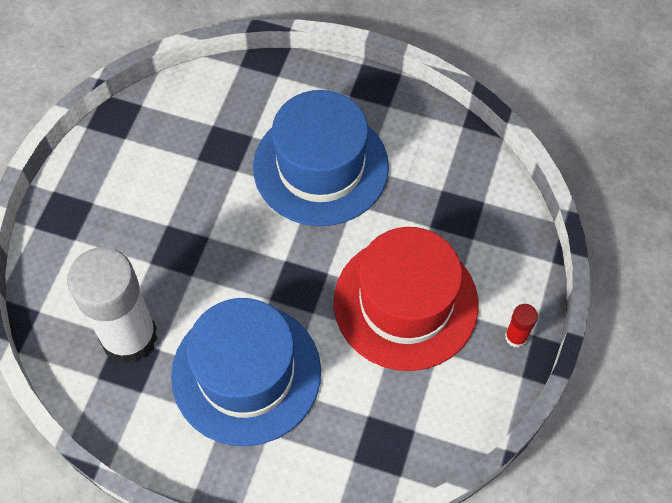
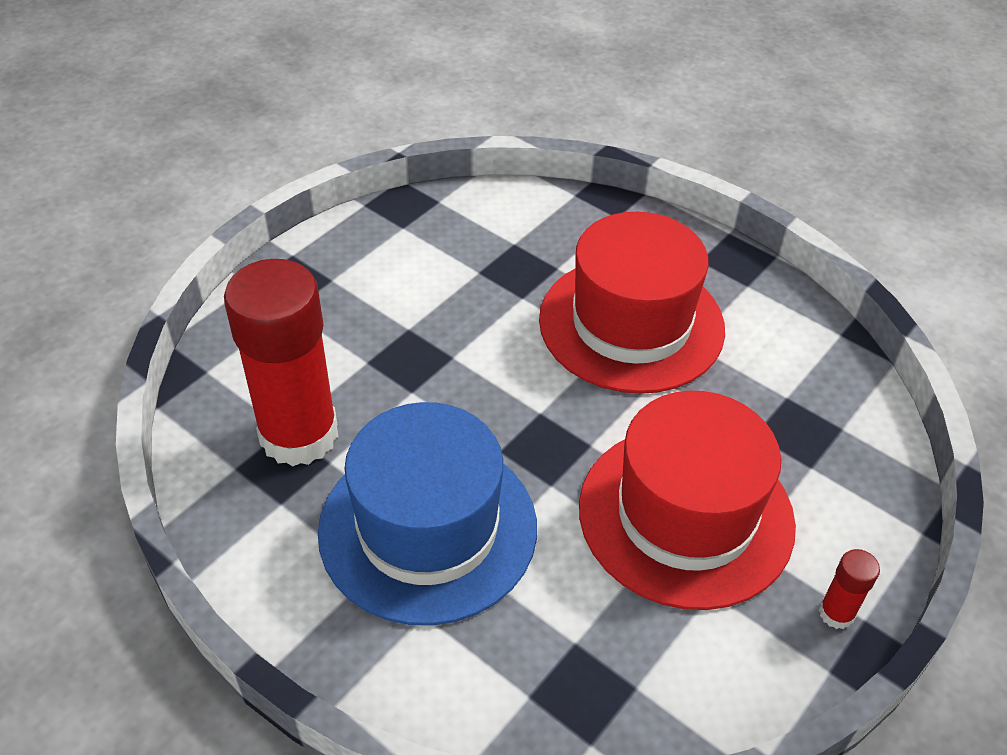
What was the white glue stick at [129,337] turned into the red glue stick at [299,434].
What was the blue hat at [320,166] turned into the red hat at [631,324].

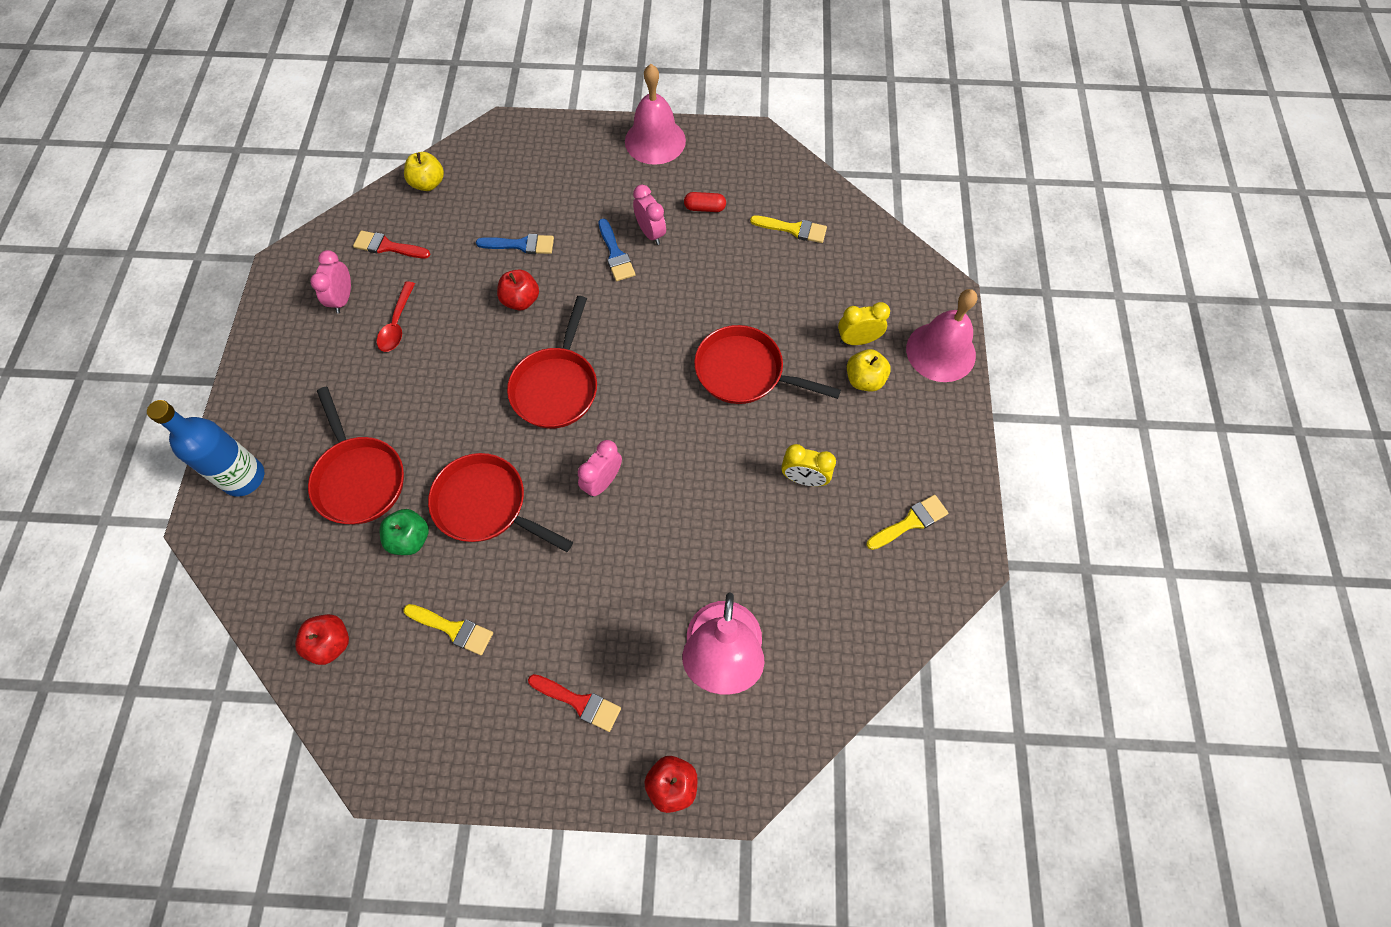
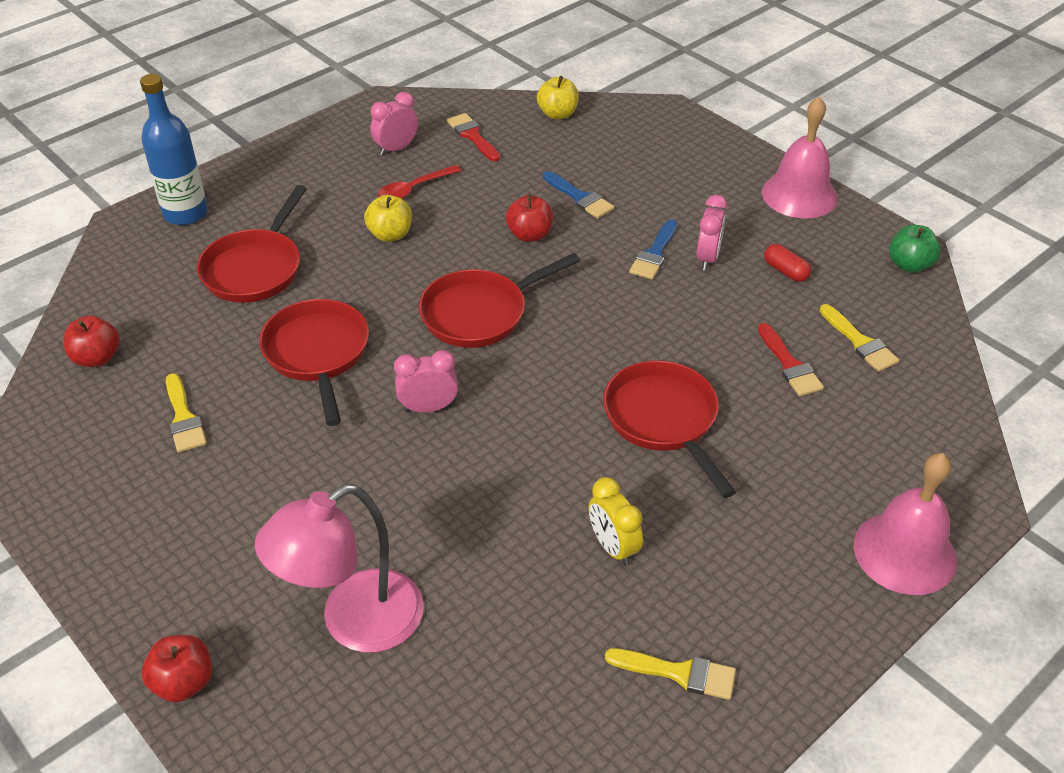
The green apple ended up elsewhere, having gone from [410,539] to [909,265].
The red brush ended up elsewhere, having gone from [579,702] to [789,365].
The second view lost the yellow clock at [857,340].
The yellow apple ended up elsewhere, having gone from [864,380] to [390,234].

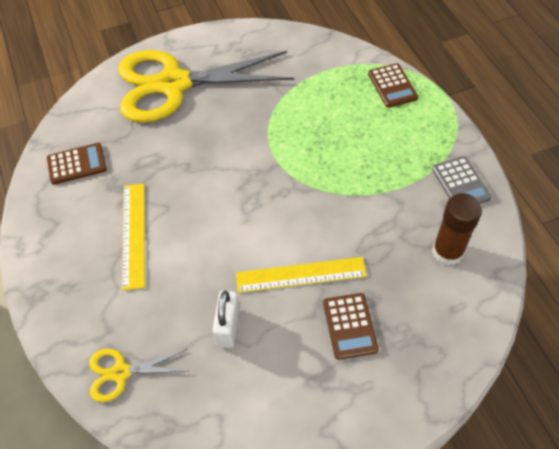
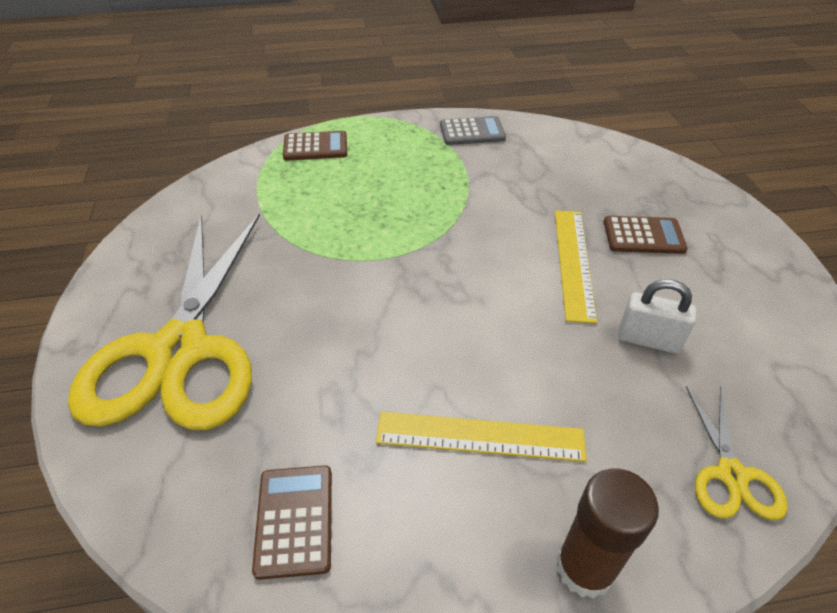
The brown glue stick ended up elsewhere, having gone from [447,252] to [585,567].

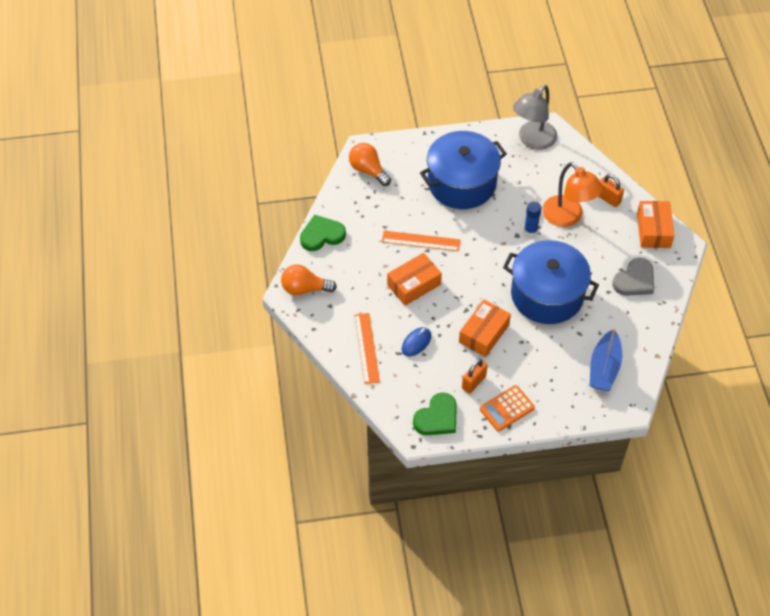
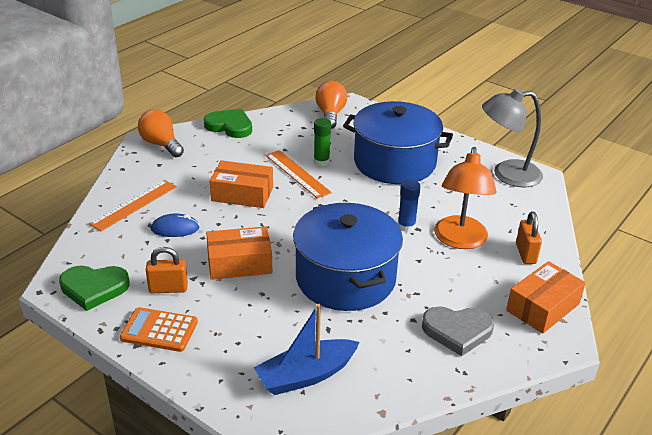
The second view gained the green glue stick at [321,162].

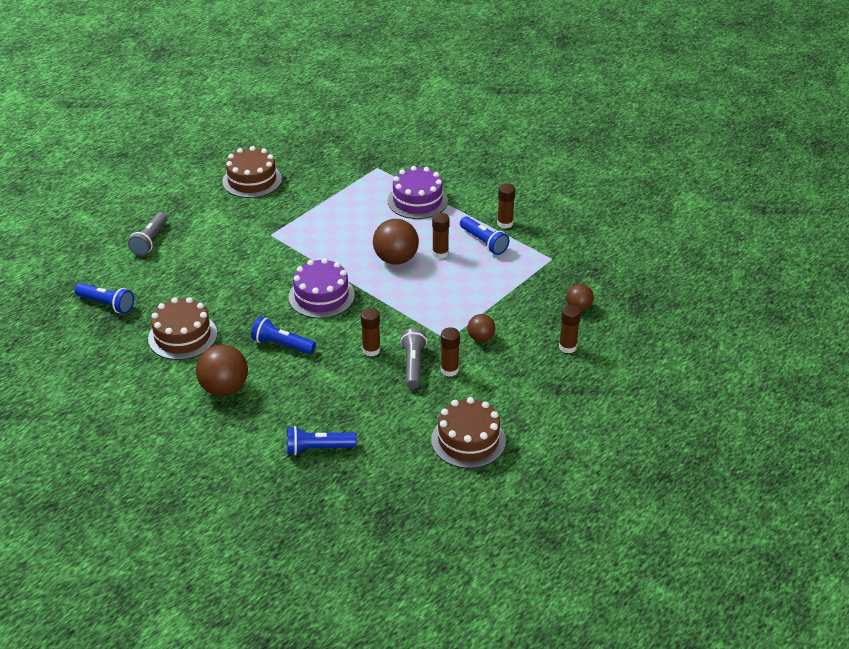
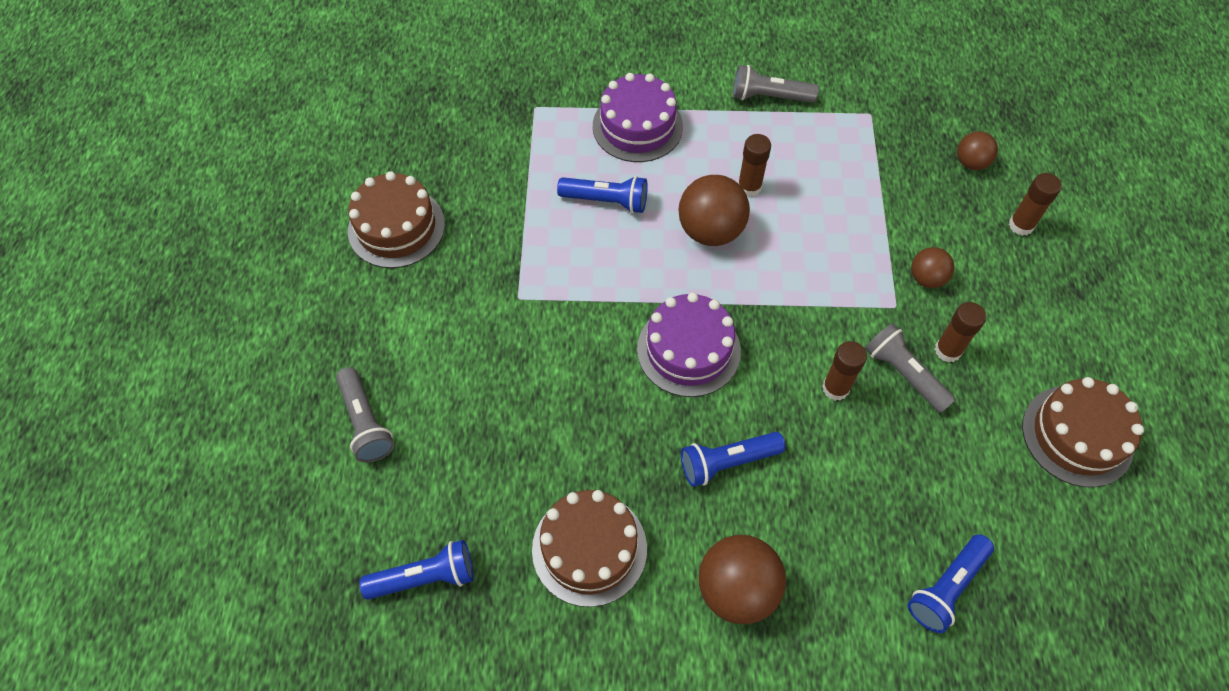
The blue flashlight ended up elsewhere, having gone from [484,242] to [606,201].
Where the brown glue stick stood at [505,223], the grey flashlight came to stand at [769,97].

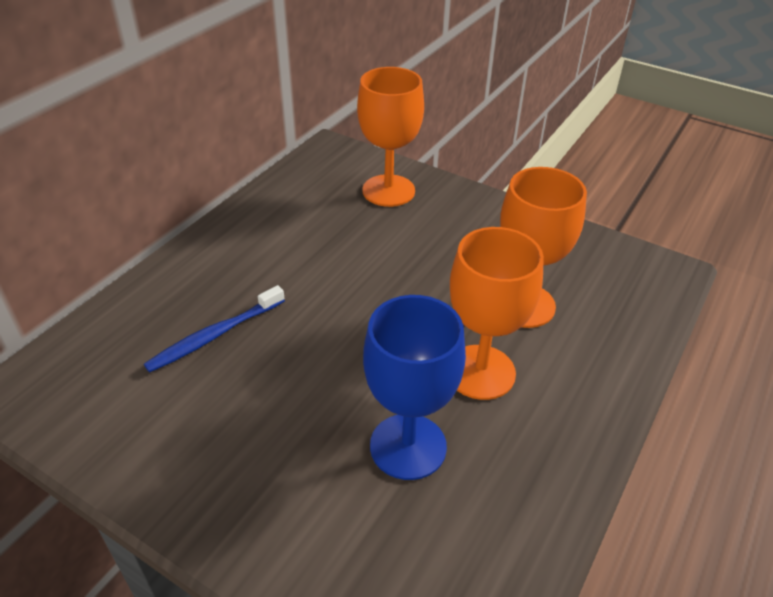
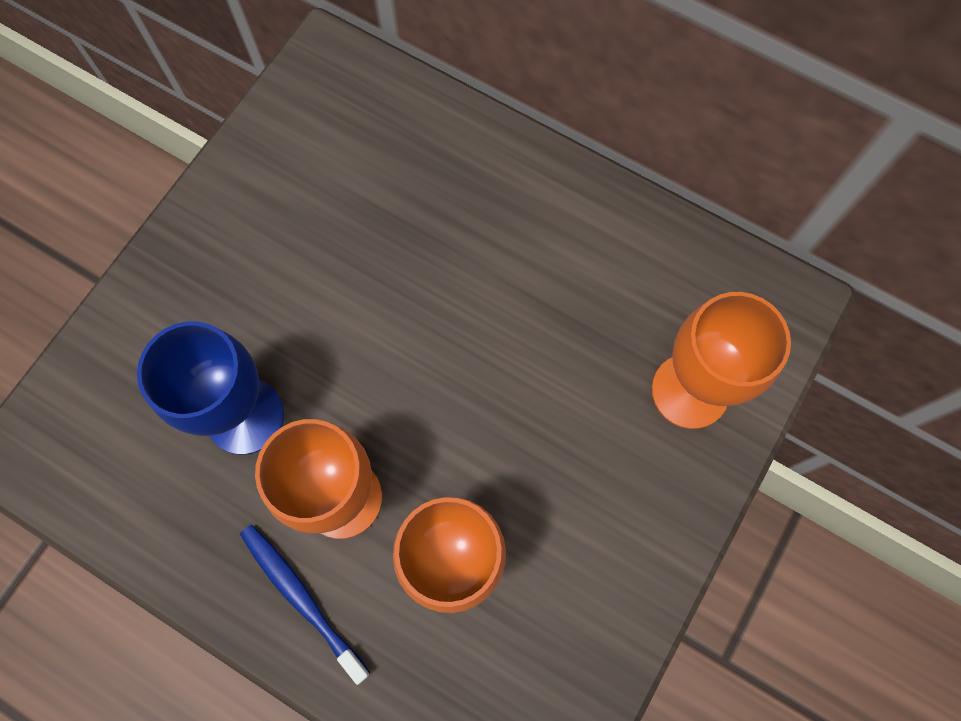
The blue toothbrush ended up elsewhere, having gone from [214,335] to [302,598].

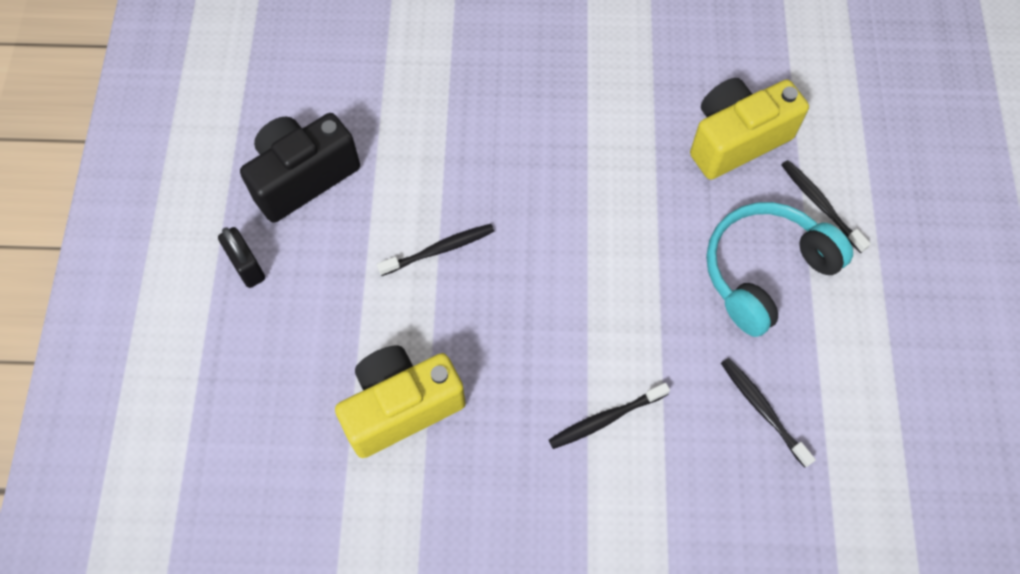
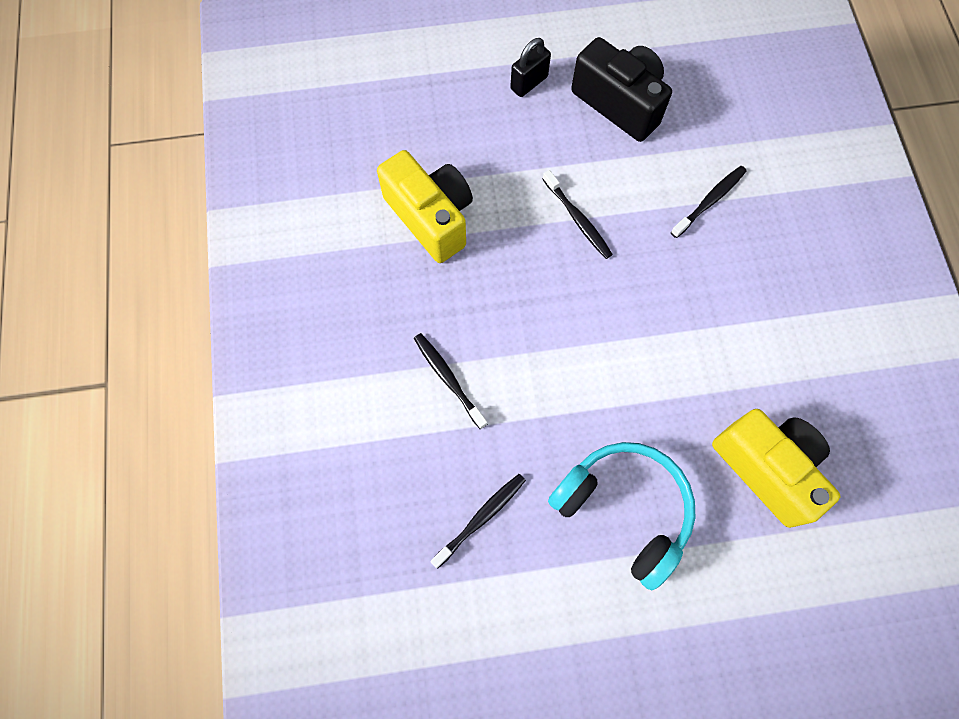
The black toothbrush ended up elsewhere, having gone from [821,205] to [709,201].

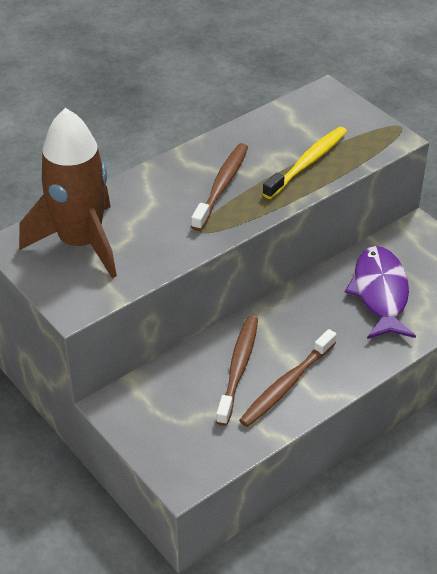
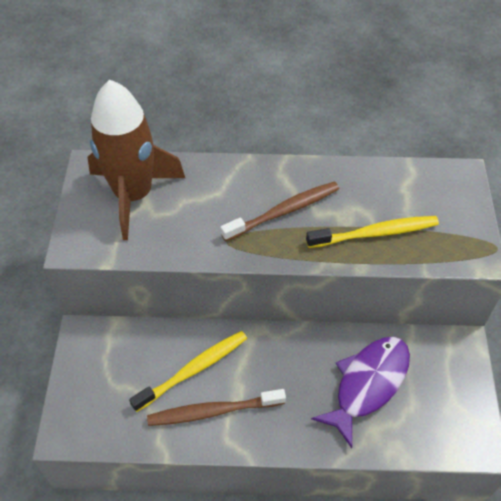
What was the brown toothbrush at [238,368] turned into the yellow toothbrush at [193,370].

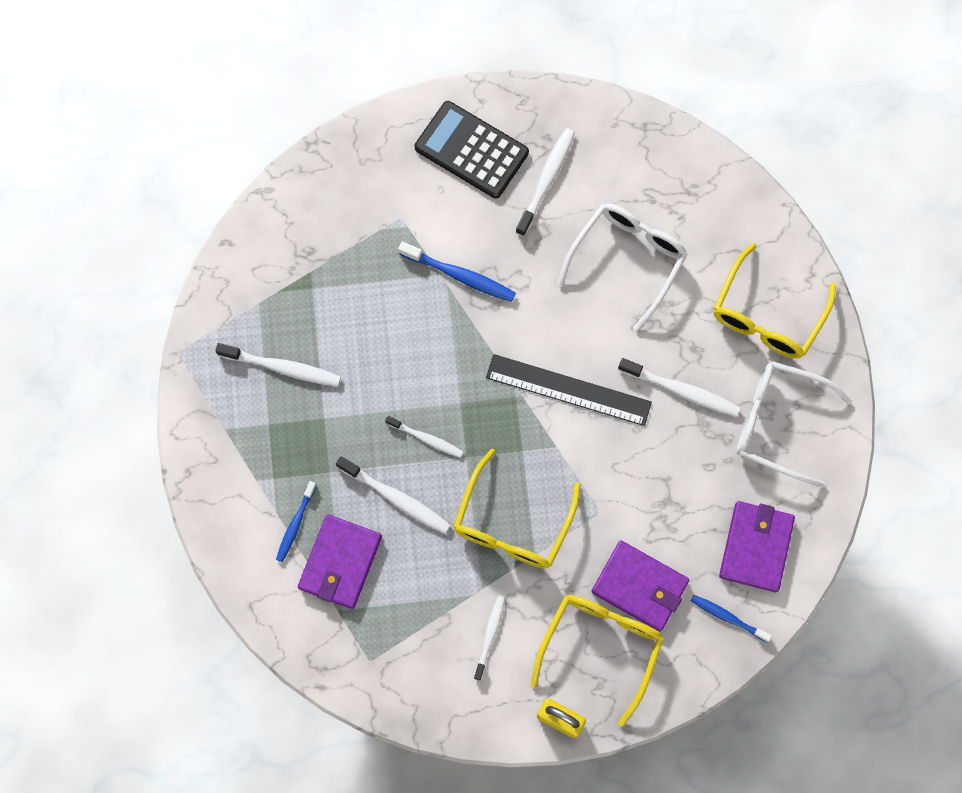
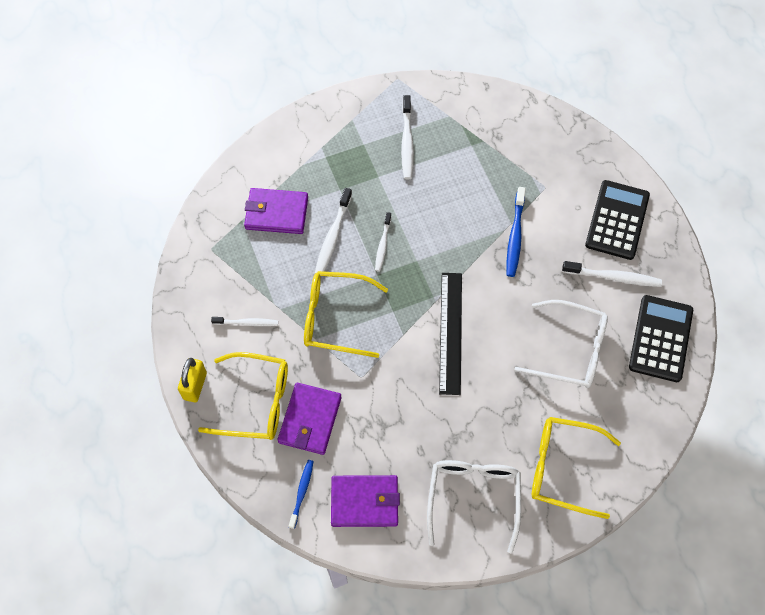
The second view lost the blue toothbrush at [295,524].
The second view lost the white toothbrush at [681,390].
The second view gained the black calculator at [660,339].

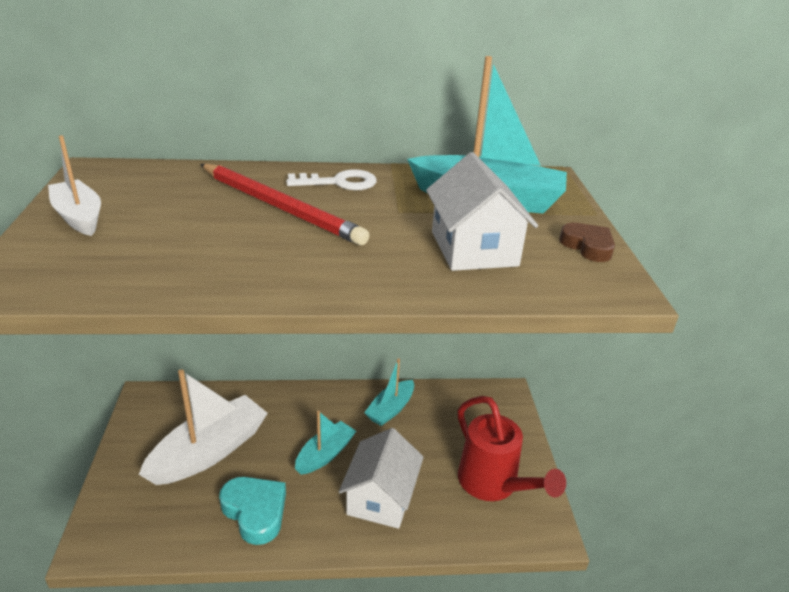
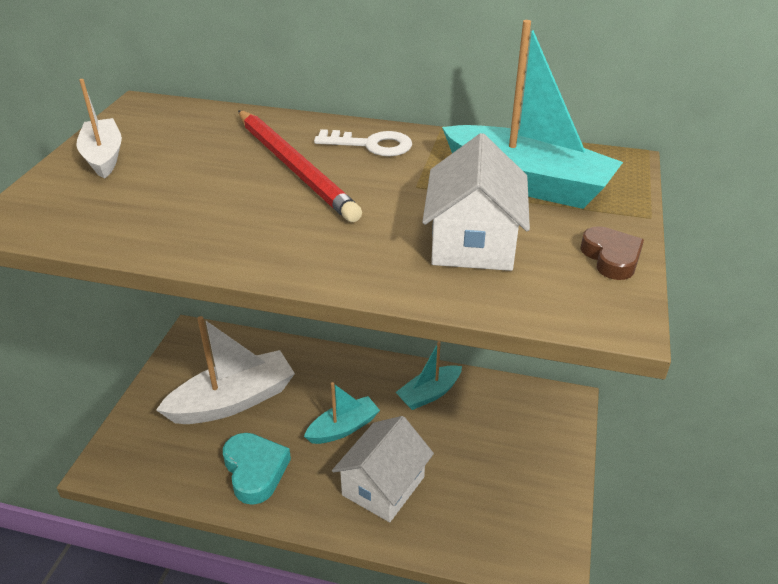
The second view lost the red watering can at [493,484].

